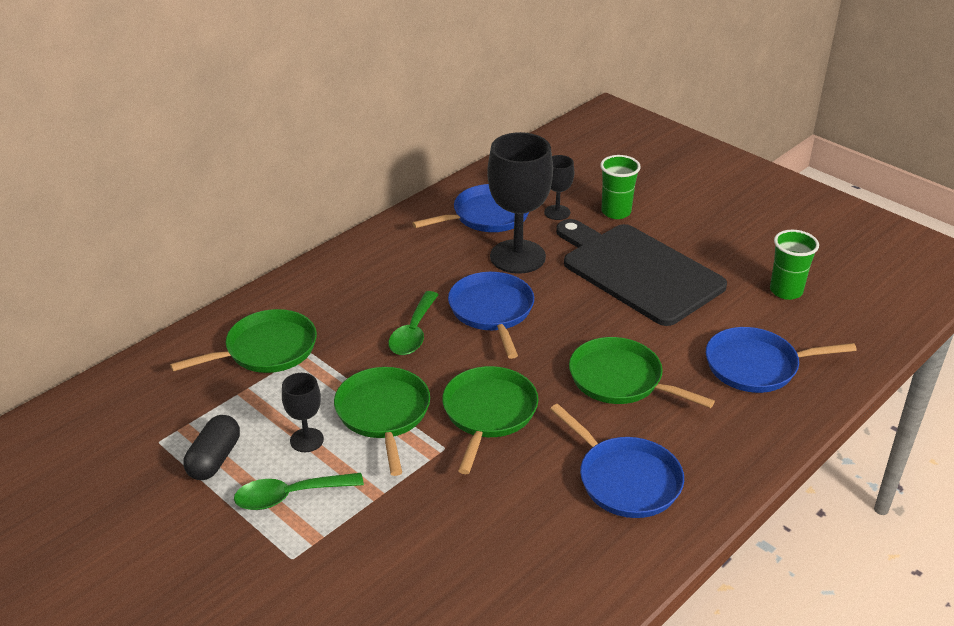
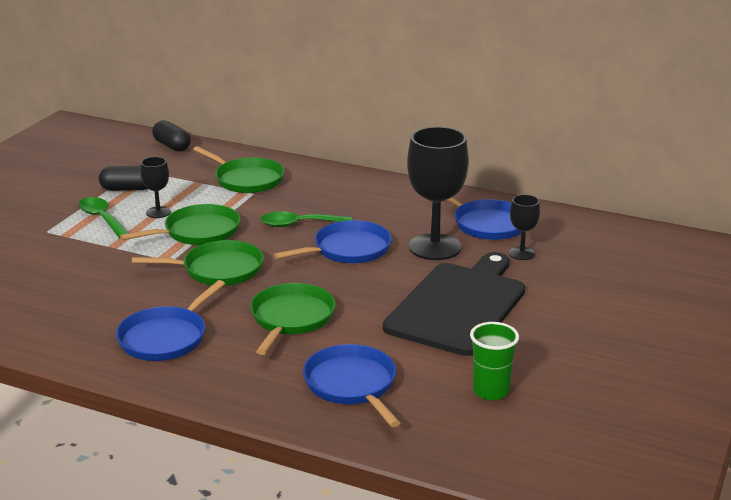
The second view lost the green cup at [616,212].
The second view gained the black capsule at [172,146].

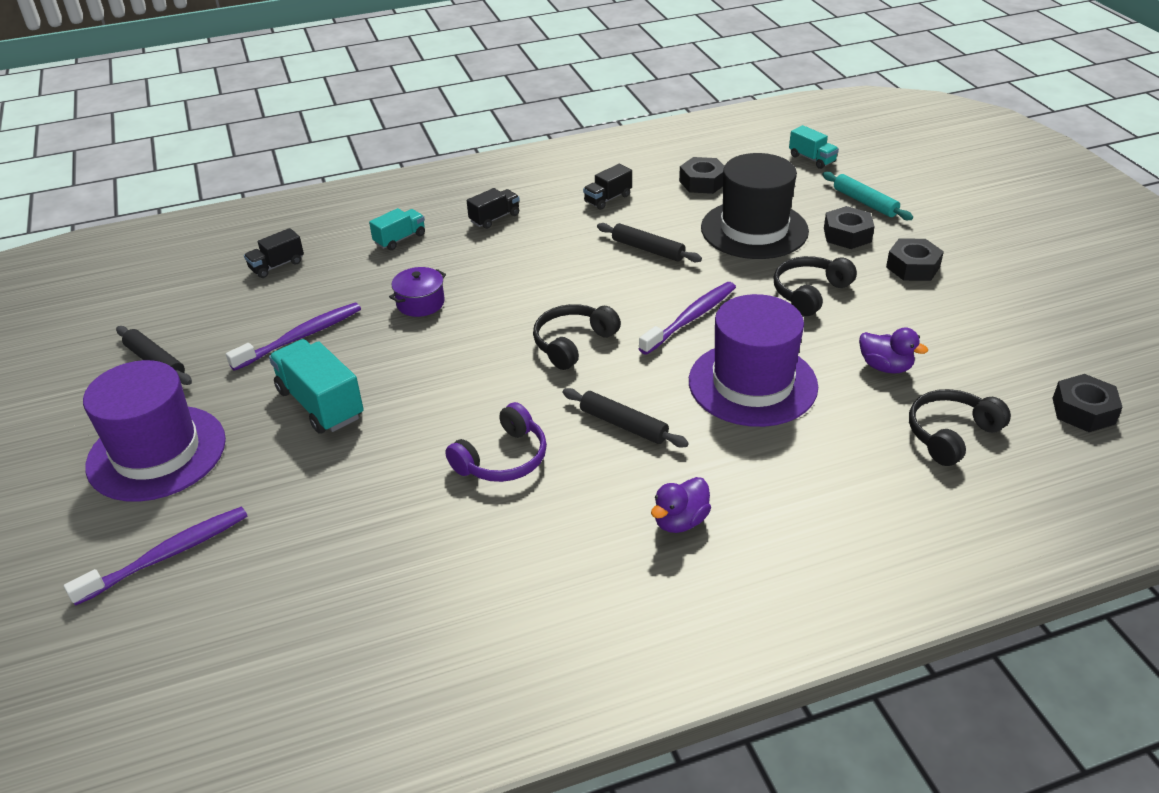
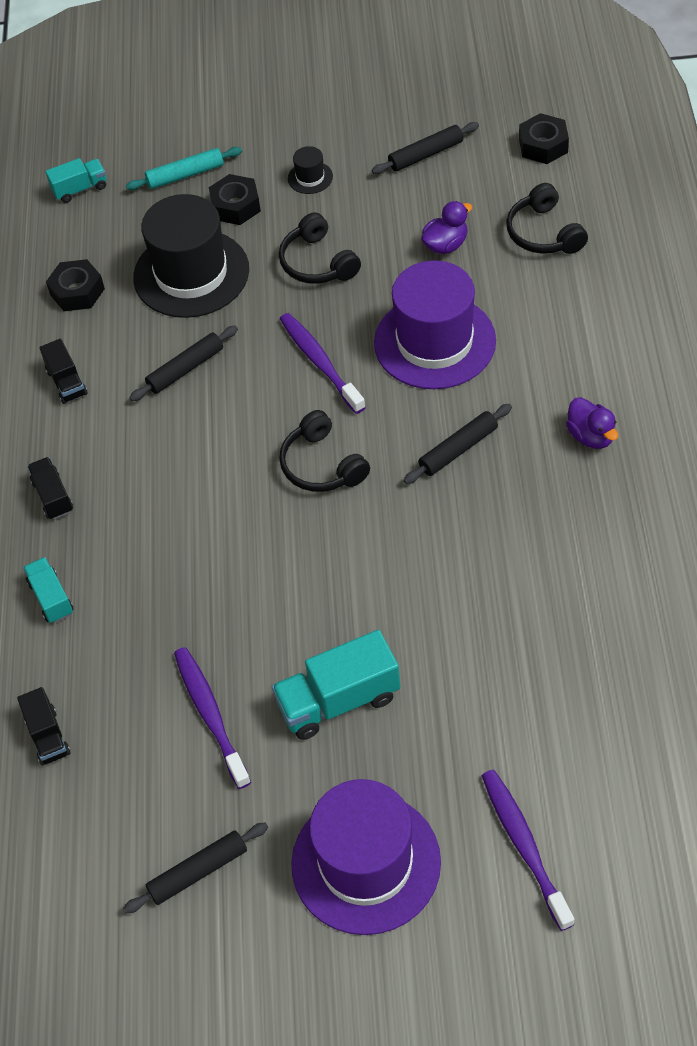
The second view lost the purple pot at [420,303].
The second view lost the purple headphones at [503,459].
Where the black nut stood at [912,267], the black hat came to stand at [310,177].
The second view gained the black rolling pin at [426,154].

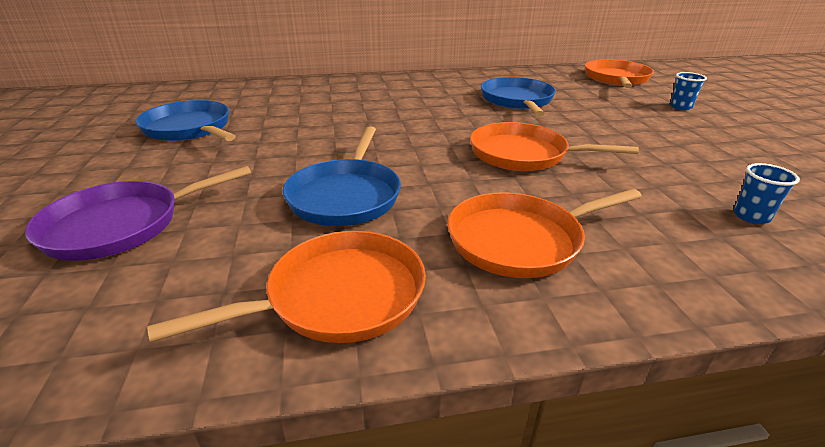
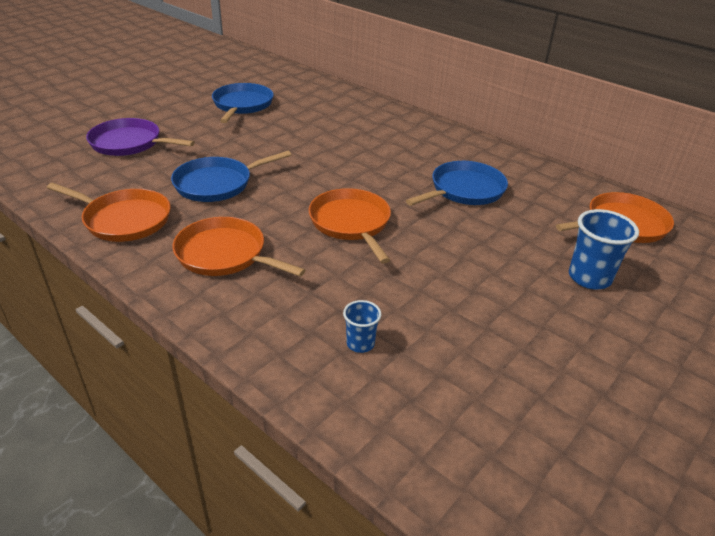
The size of the blue cup at [681,107] changed by a factor of 1.75.

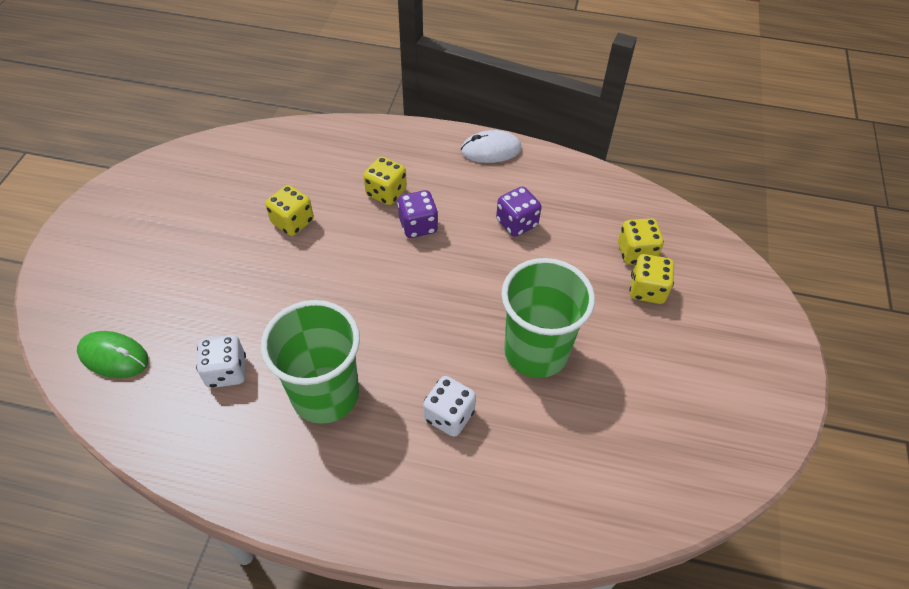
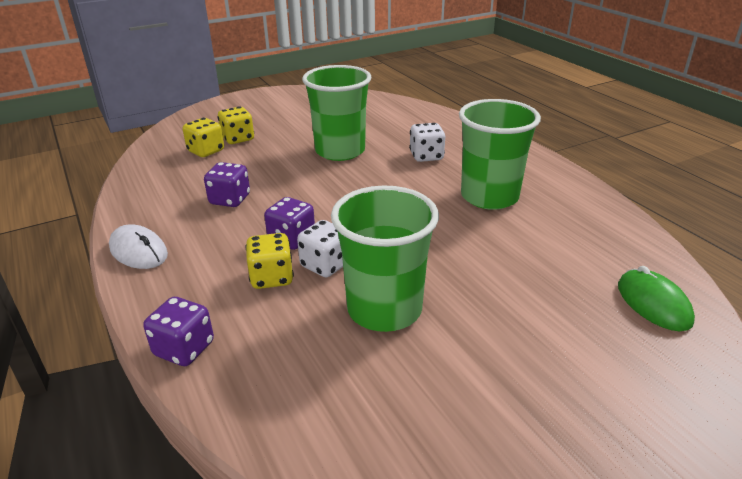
The white dice ended up elsewhere, having gone from [226,371] to [325,265].
Where the yellow dice stood at [292,222], the green cup came to stand at [384,309].
The second view gained the purple dice at [184,349].

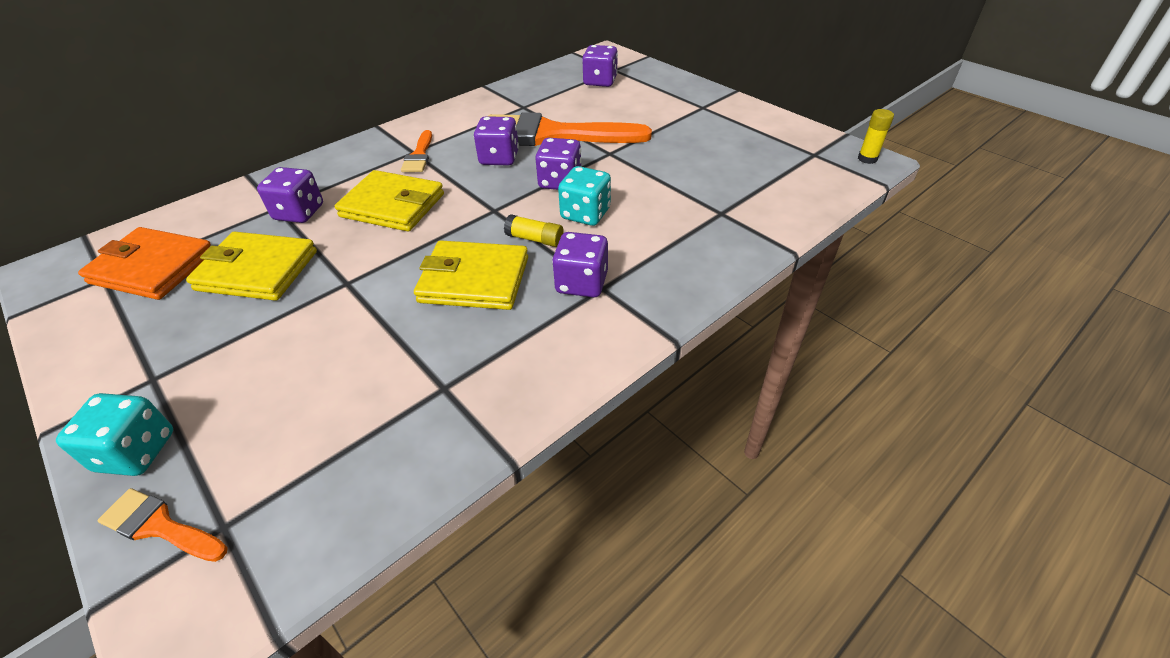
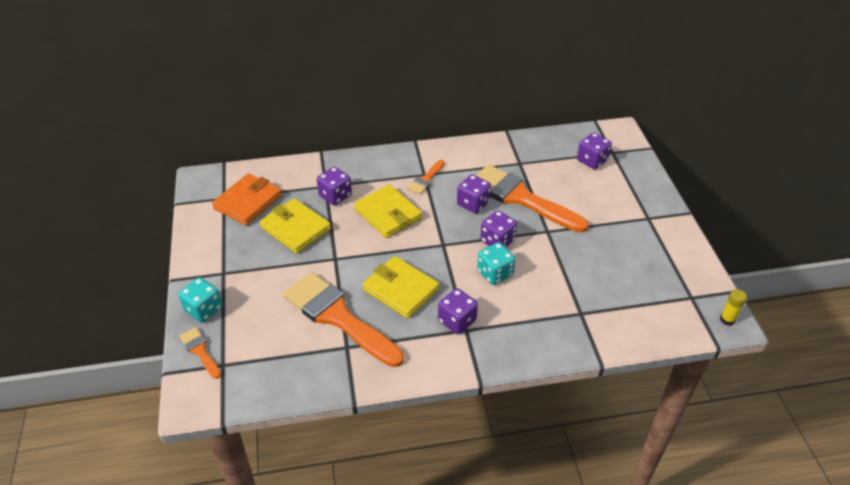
The orange wallet at [153,268] ended up facing another way, 75 degrees clockwise from before.
The second view lost the yellow glue stick at [535,239].
The second view gained the orange brush at [338,317].

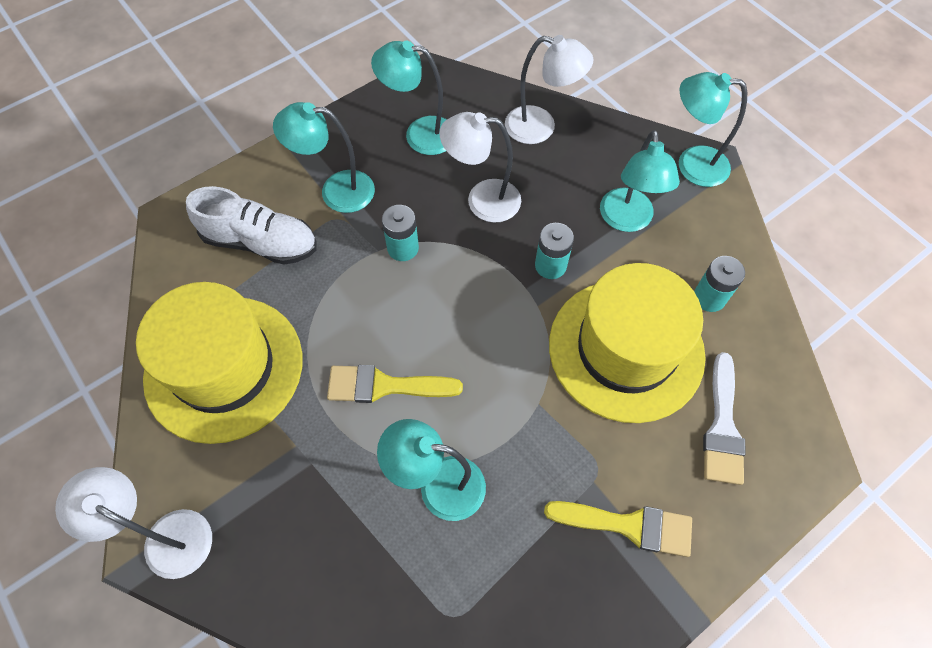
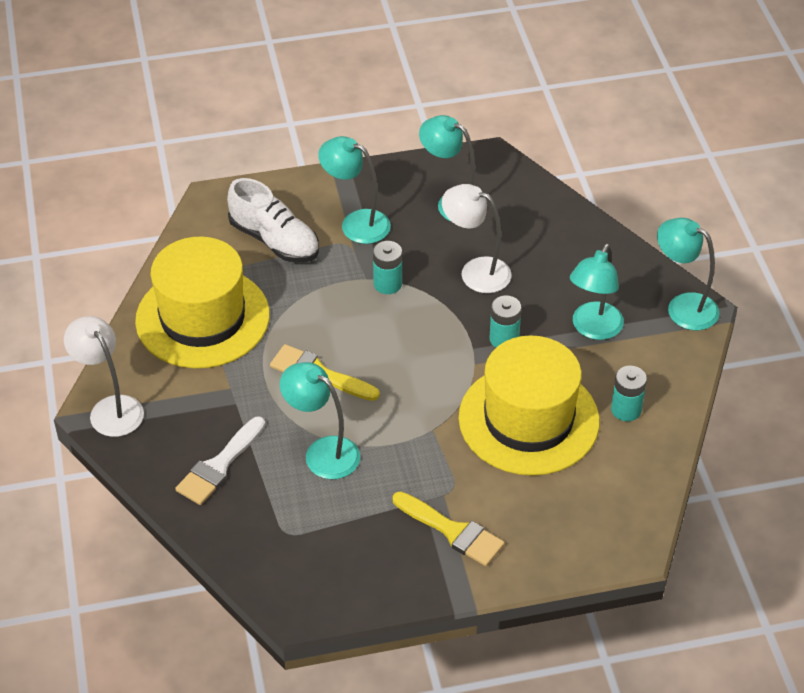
The second view lost the white lamp at [541,127].
The white brush ended up elsewhere, having gone from [722,426] to [219,465].

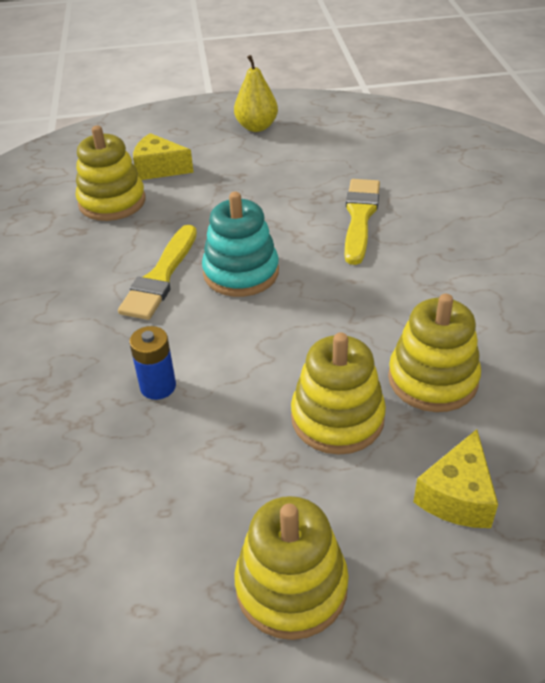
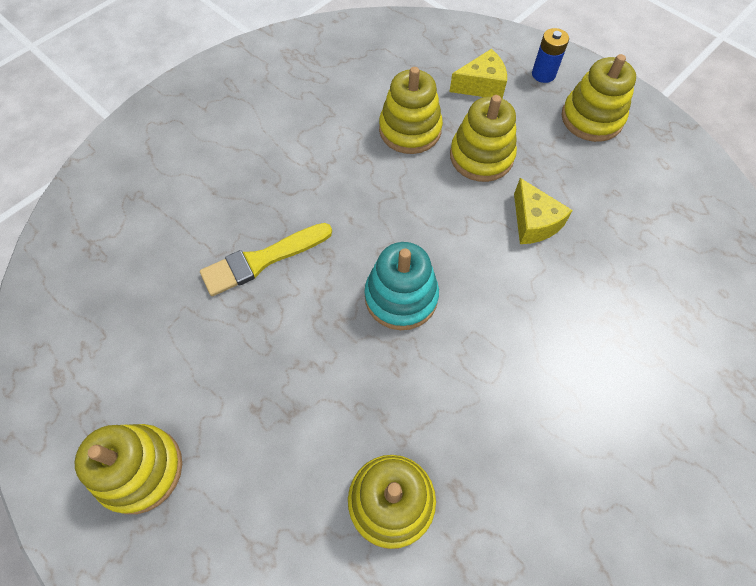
The second view lost the yellow brush at [161,277].
The blue battery ended up elsewhere, having gone from [158,386] to [543,74].
The yellow cheese ended up elsewhere, having gone from [159,169] to [534,222].
Where the yellow pear stood at [256,127], the yellow stacking toy came to stand at [140,469].

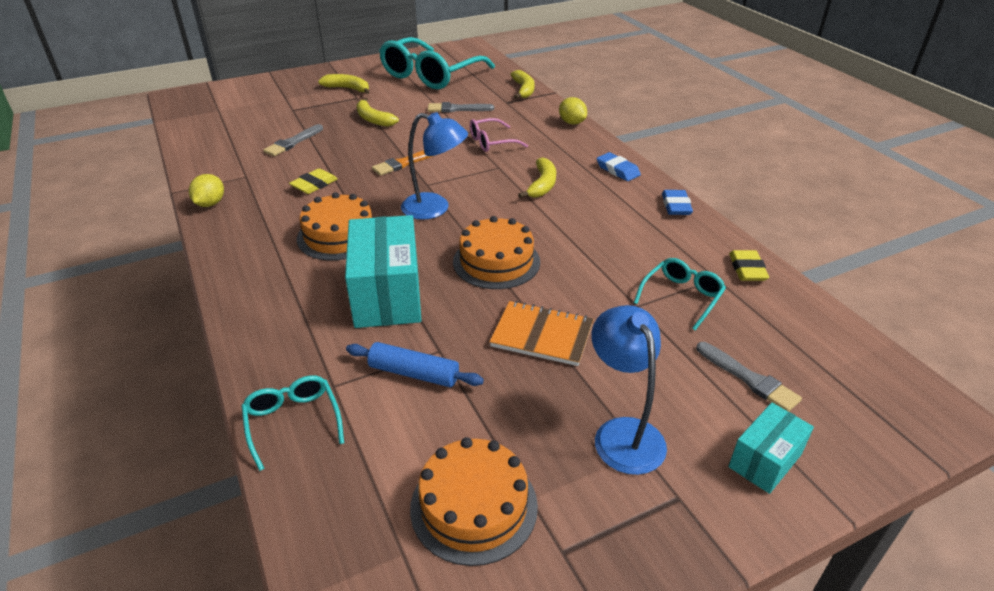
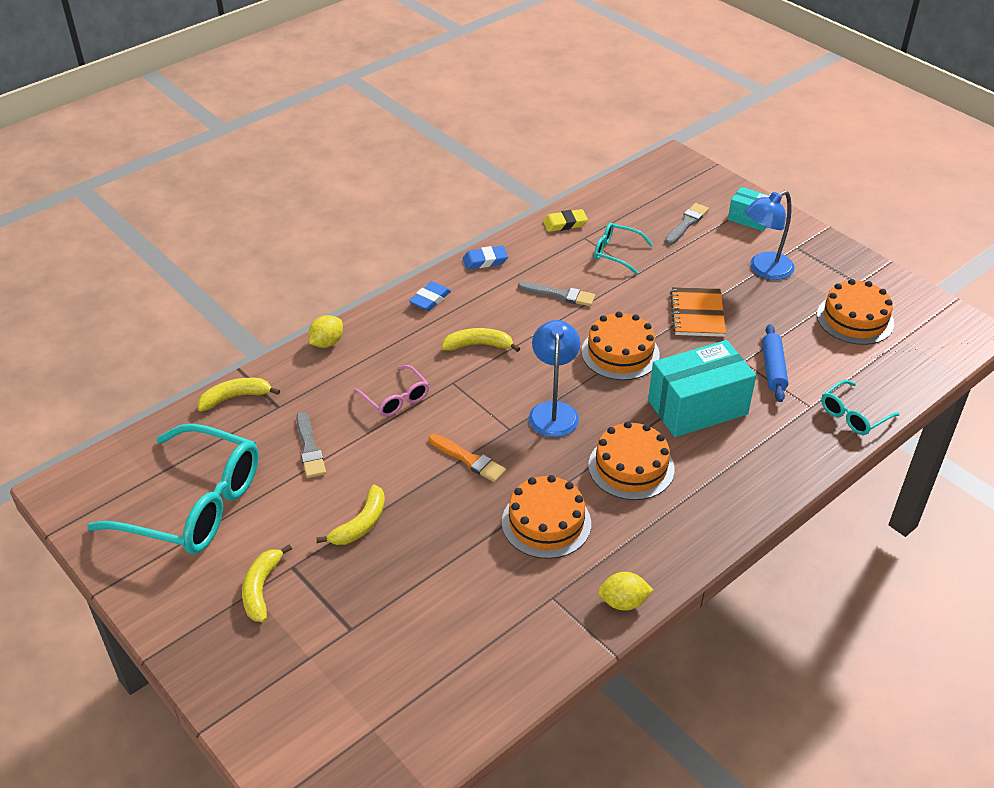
The grey brush ended up elsewhere, having gone from [293,142] to [559,295].
Where the yellow eraser stood at [314,185], the orange cake came to stand at [546,523].

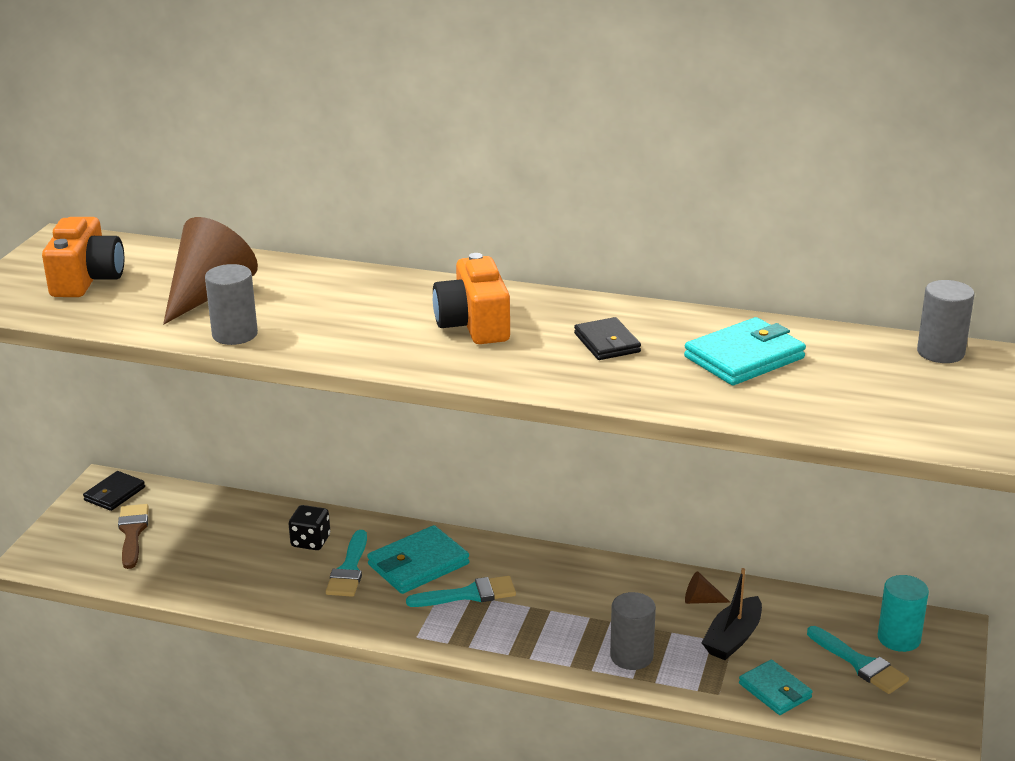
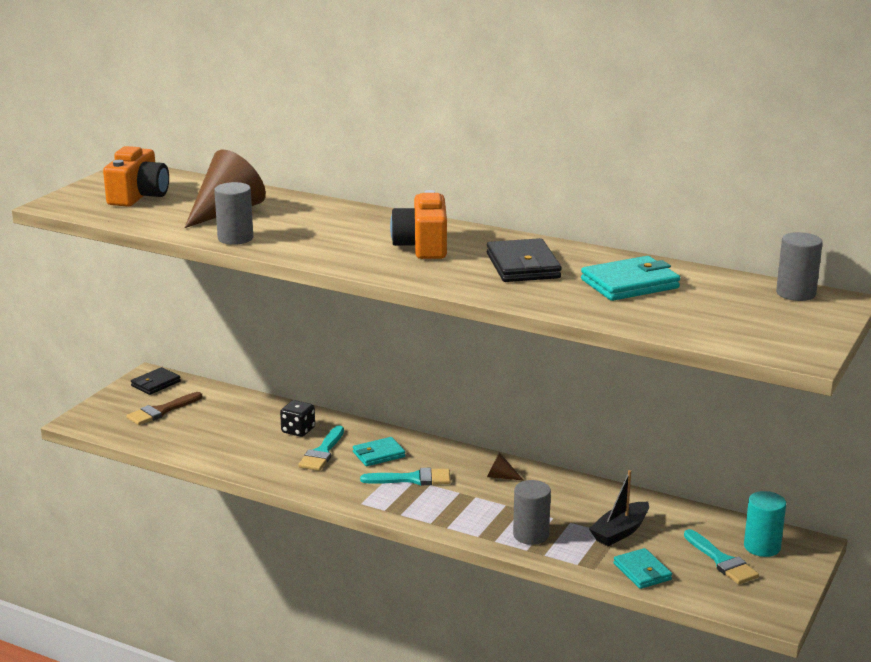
The brown brush at [132,533] ended up facing another way, 135 degrees counterclockwise from before.
The size of the turquoise wallet at [418,564] changed by a factor of 0.64.
The size of the black wallet at [607,343] changed by a factor of 1.55.
The brown cone ended up elsewhere, having gone from [701,600] to [500,477].

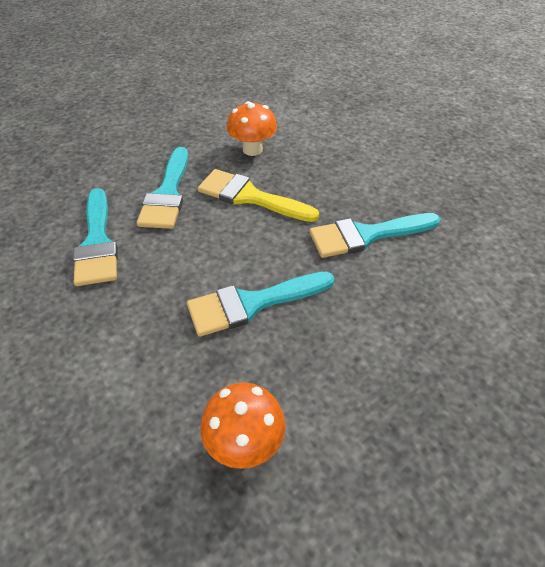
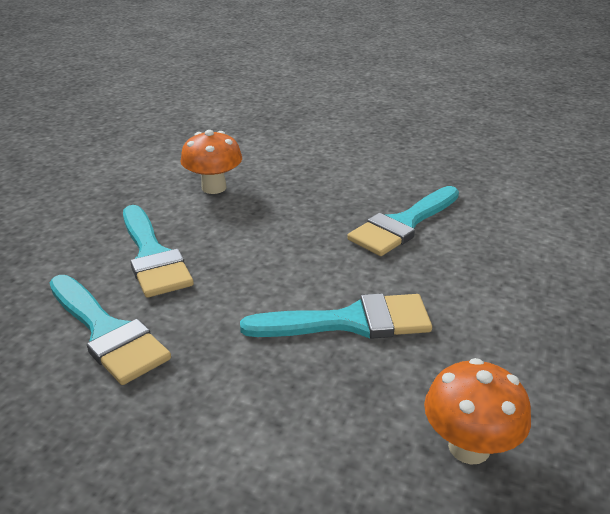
The turquoise brush at [252,304] ended up facing another way, 135 degrees counterclockwise from before.
The second view lost the yellow brush at [249,197].

